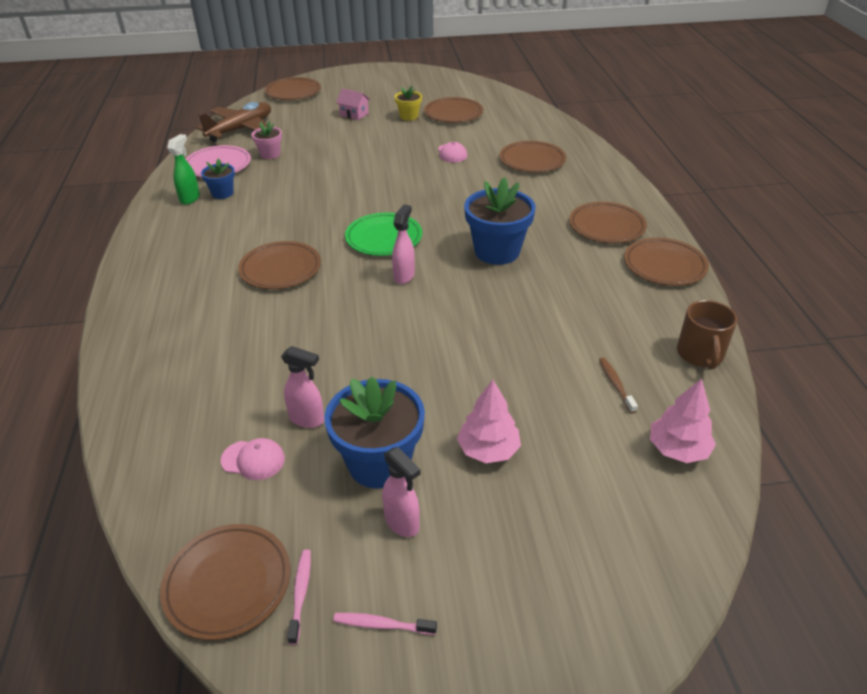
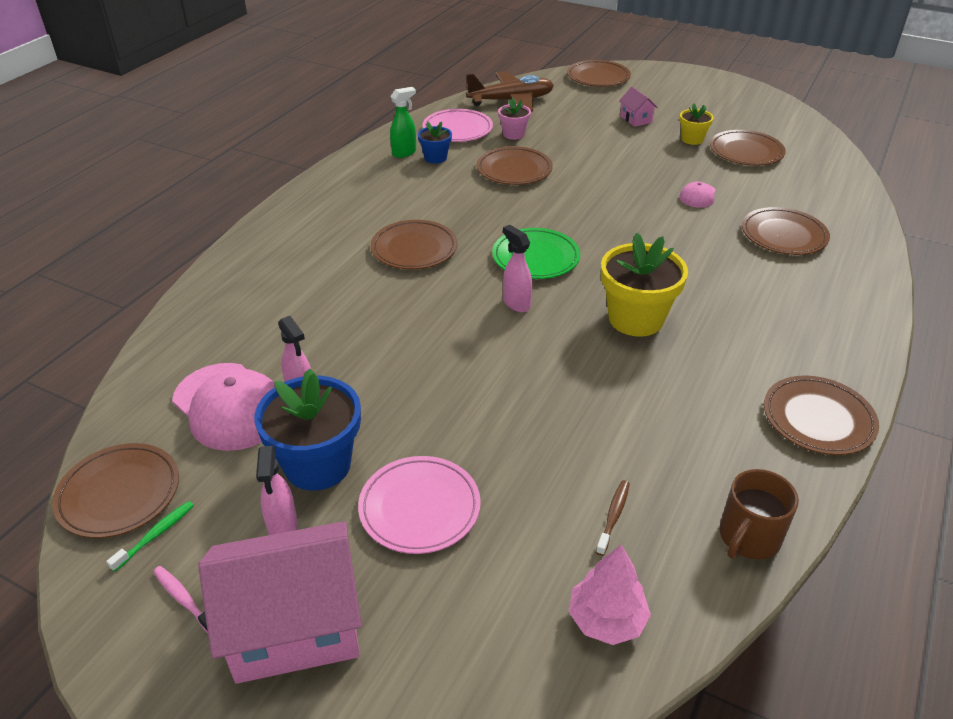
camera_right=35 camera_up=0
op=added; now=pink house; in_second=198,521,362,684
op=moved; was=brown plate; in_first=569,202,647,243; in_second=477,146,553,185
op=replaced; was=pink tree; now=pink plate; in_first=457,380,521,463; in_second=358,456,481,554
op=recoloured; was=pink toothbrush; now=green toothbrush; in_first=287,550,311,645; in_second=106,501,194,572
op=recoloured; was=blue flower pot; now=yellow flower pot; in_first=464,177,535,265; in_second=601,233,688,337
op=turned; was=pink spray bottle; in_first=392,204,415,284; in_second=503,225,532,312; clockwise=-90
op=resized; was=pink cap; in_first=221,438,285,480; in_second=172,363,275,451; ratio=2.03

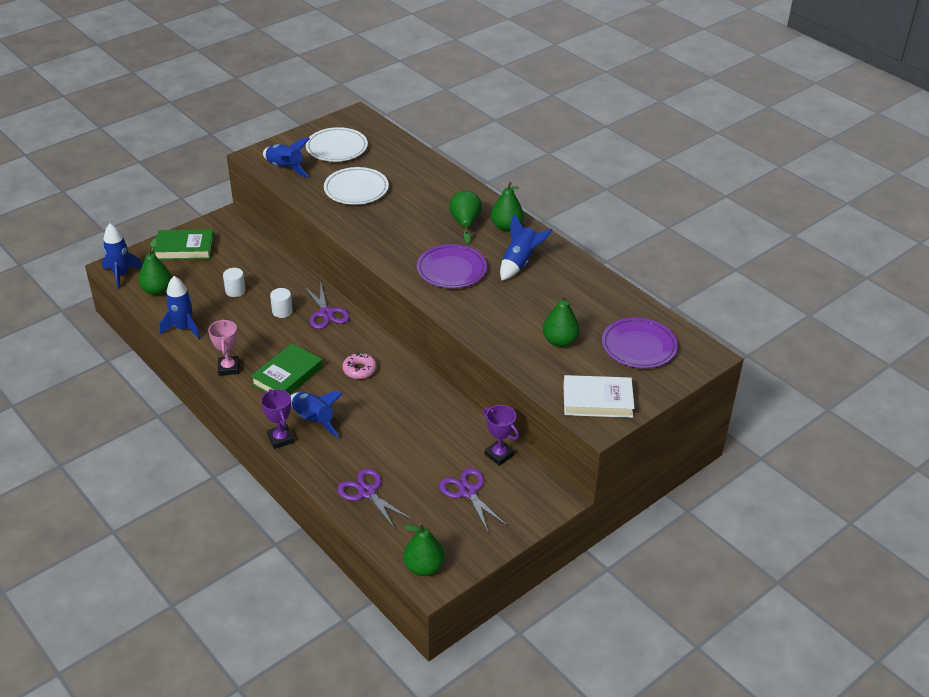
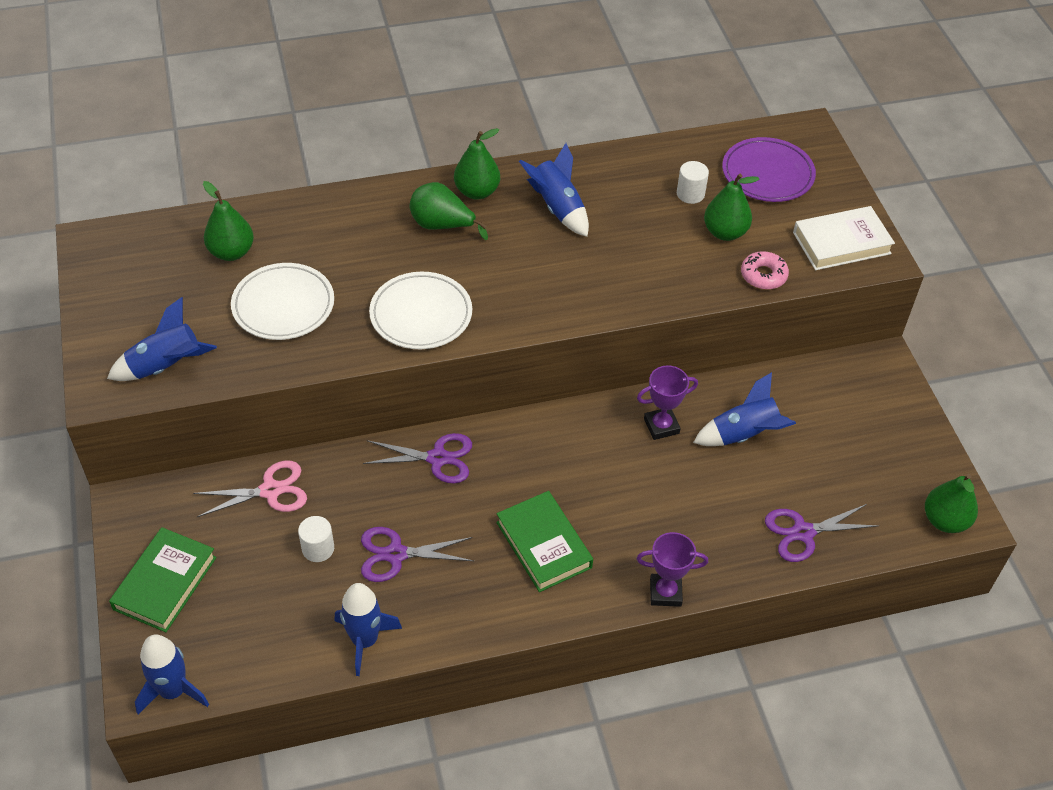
camera_right=-65 camera_up=10
op=removed; was=pink trophy; in_first=208,319,239,376
op=removed; was=purple plate; in_first=417,244,487,288
op=added; now=pink scissors; in_second=193,460,307,517
op=moved; was=green pear; in_first=138,238,172,295; in_second=203,181,254,261
op=moved; was=white cylinder; in_first=270,288,293,318; in_second=677,161,709,204
op=moved; was=blue rocket; in_first=291,391,343,438; in_second=693,372,796,446
op=moved; was=white plate; in_first=306,127,368,162; in_second=369,272,472,349
op=moved; was=pink donut; in_first=342,352,377,379; in_second=741,251,789,290
op=moved; was=purple scissors; in_first=439,468,506,532; in_second=361,527,474,582
op=moved; was=purple trophy; in_first=483,405,519,466; in_second=637,365,698,440
op=turned; was=white book; in_first=563,375,635,418; in_second=793,206,895,270; clockwise=45

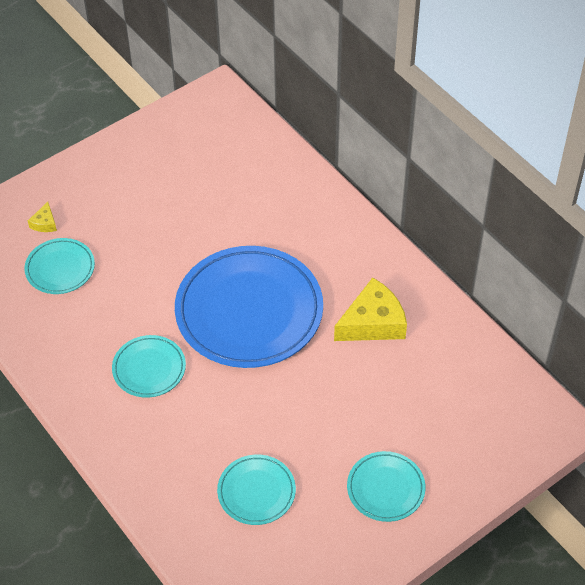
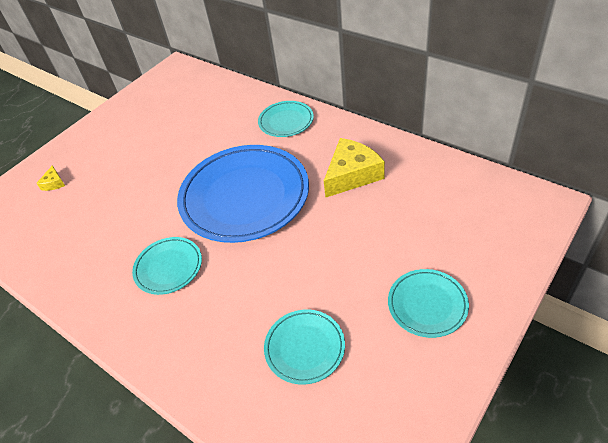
camera_right=-10 camera_up=-5
op=moved; was=turquoise plate; in_first=24,238,95,294; in_second=258,101,314,137

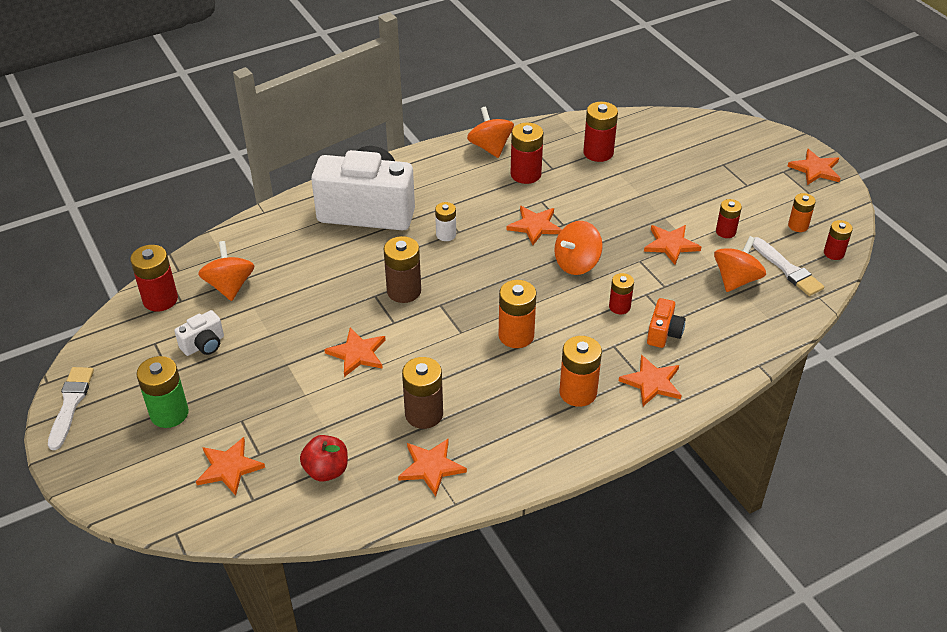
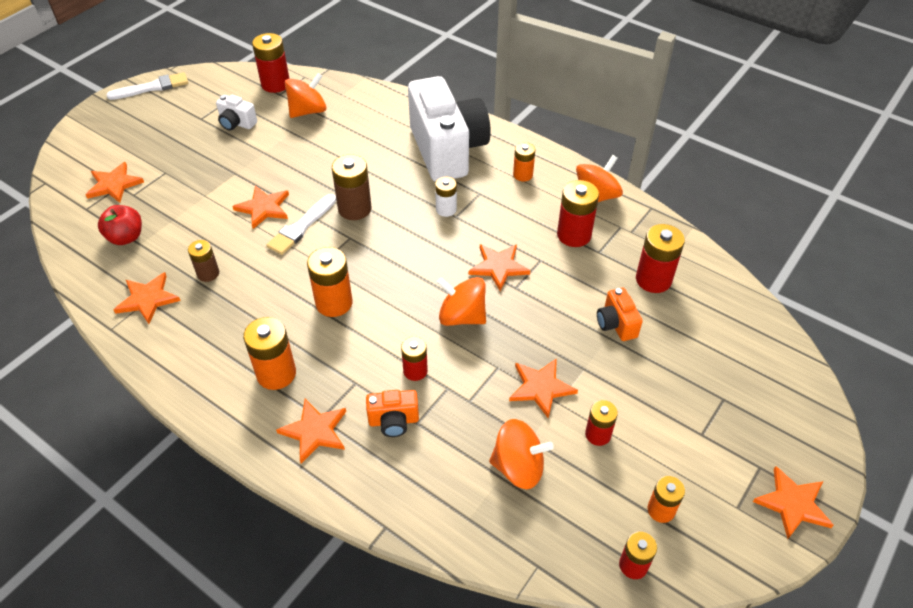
camera_right=65 camera_up=5
op=removed; was=green battery; in_first=136,356,189,428
op=added; now=orange battery; in_second=513,142,535,181
op=added; now=orange camera; in_second=597,288,643,341
op=moved; was=white brush; in_first=752,237,824,296; in_second=267,194,336,255
op=resized; was=brown battery; in_first=402,357,443,429; in_second=188,240,219,282; ratio=0.62

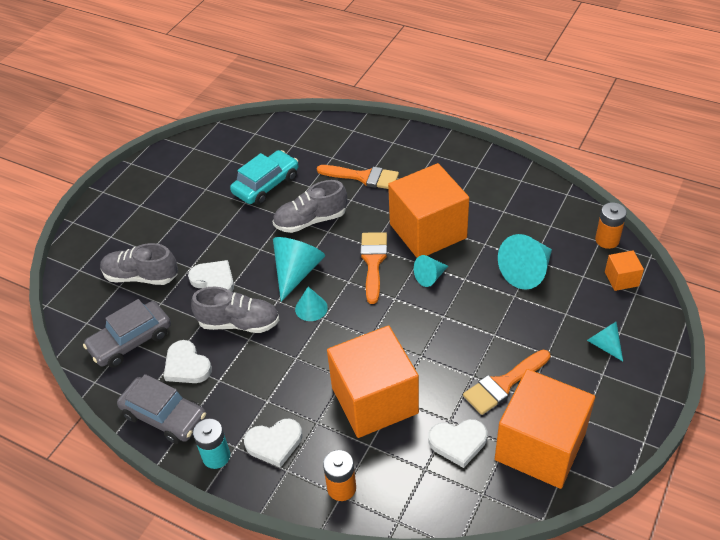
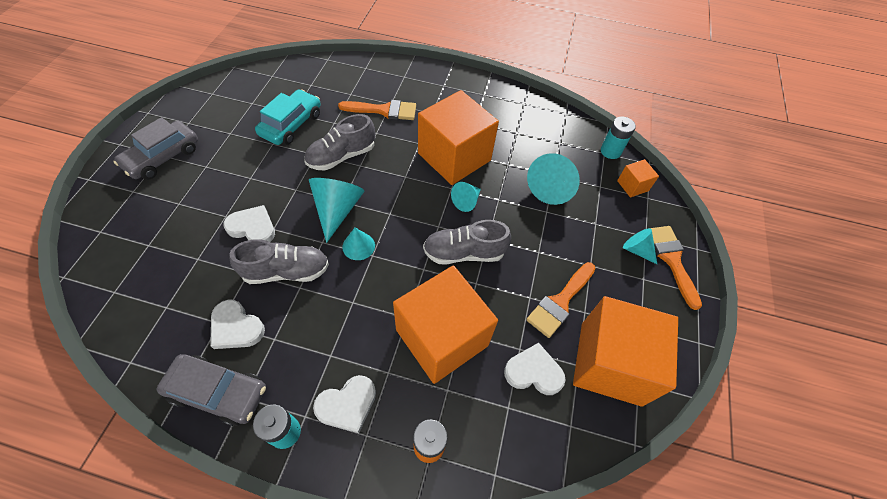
camera_right=-20 camera_up=10
op=moved; was=grey car; in_first=83,299,171,367; in_second=113,117,198,180
op=moved; was=grey shoe; in_first=100,243,178,285; in_second=423,220,511,264
op=moved; was=orange brush; in_first=360,232,387,304; in_second=650,226,702,310
op=recoloured; was=orange battery; now=turquoise battery; in_first=595,202,627,249; in_second=601,116,636,159
op=turned; was=white heart; in_first=428,419,487,468; in_second=504,343,566,395; clockwise=-150

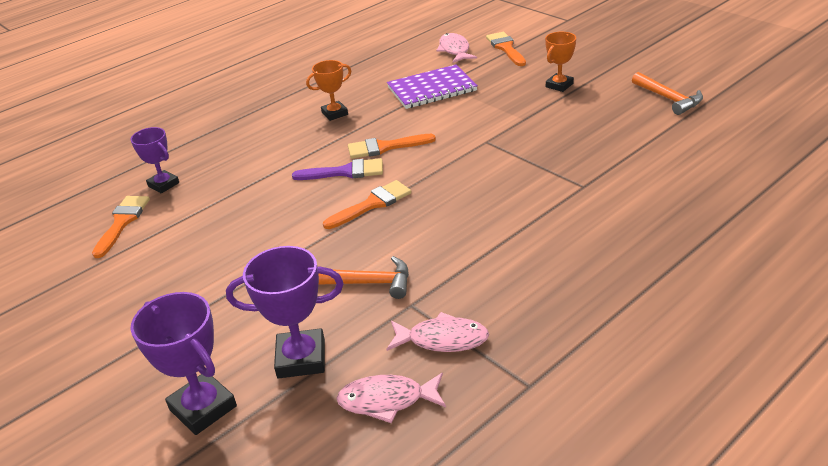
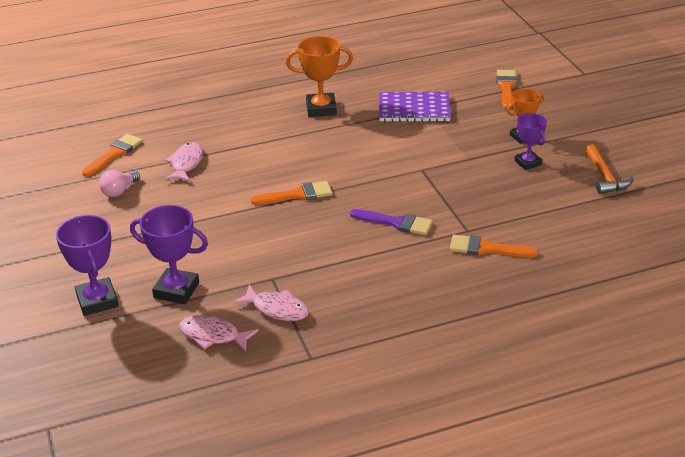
camera_right=20 camera_up=0
op=removed; was=orange hammer; in_first=318,256,409,299
op=added; now=pink light bulb; in_second=99,170,140,197
op=moved; was=purple trophy; in_first=131,127,179,193; in_second=515,113,547,170
op=moved; was=purple brush; in_first=292,158,383,180; in_second=350,209,433,235
op=moved; was=orange brush; in_first=348,134,436,159; in_second=450,235,538,257
op=moved; was=pink fish; in_first=436,33,477,63; in_second=164,142,203,182
op=resized; was=orange trophy; in_first=306,60,351,121; in_second=286,36,353,117; ratio=1.55

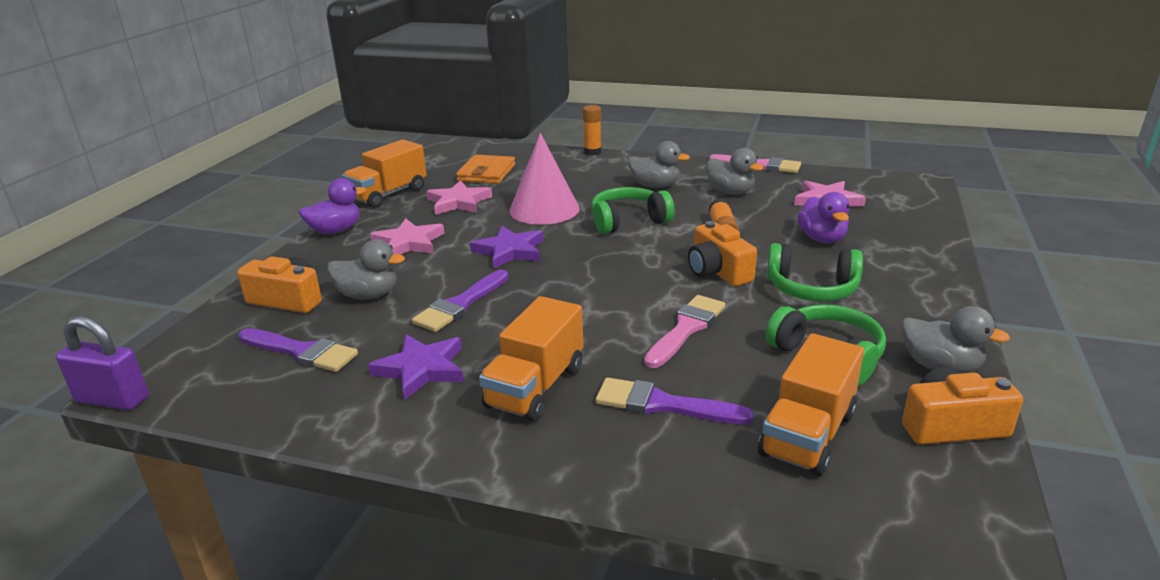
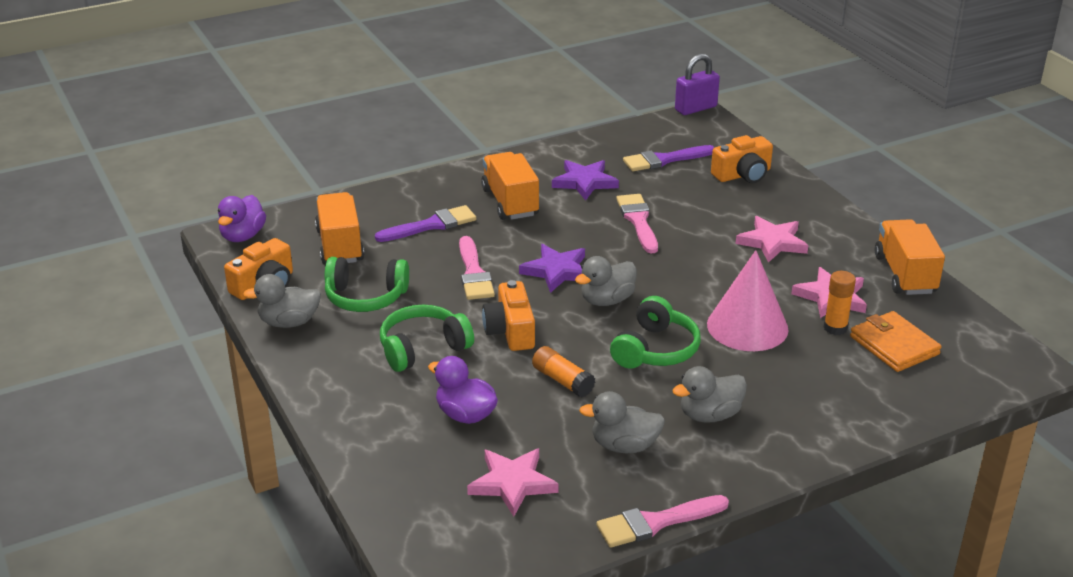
camera_right=135 camera_up=5
op=moved; was=purple duck; in_first=299,178,366,234; in_second=218,195,266,242
op=moved; was=grey duck; in_first=327,240,405,299; in_second=575,256,637,306
op=moved; was=purple star; in_first=470,226,543,269; in_second=519,244,585,293
op=moved; was=orange glue stick; in_first=583,105,601,155; in_second=824,271,856,335
op=recoloured; was=purple brush; now=pink brush; in_first=412,270,509,332; in_second=616,194,658,253
op=turned; was=orange camera; in_first=688,221,757,286; in_second=482,280,535,351; clockwise=-120

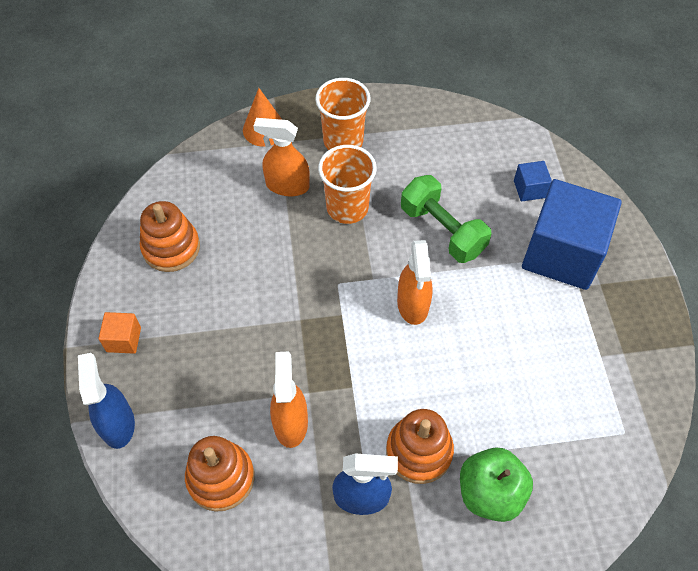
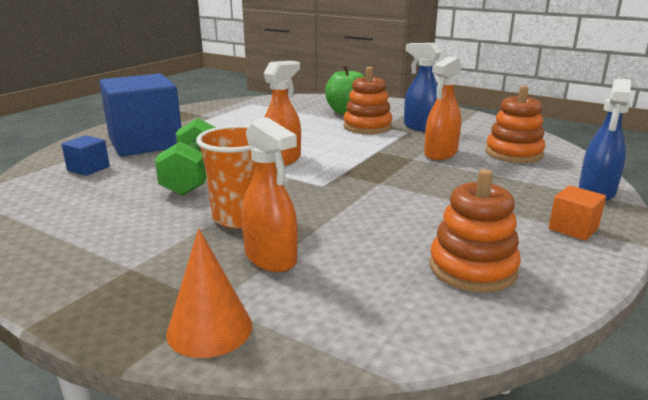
camera_right=-140 camera_up=-35
op=removed; was=orange cup; in_first=315,78,371,150

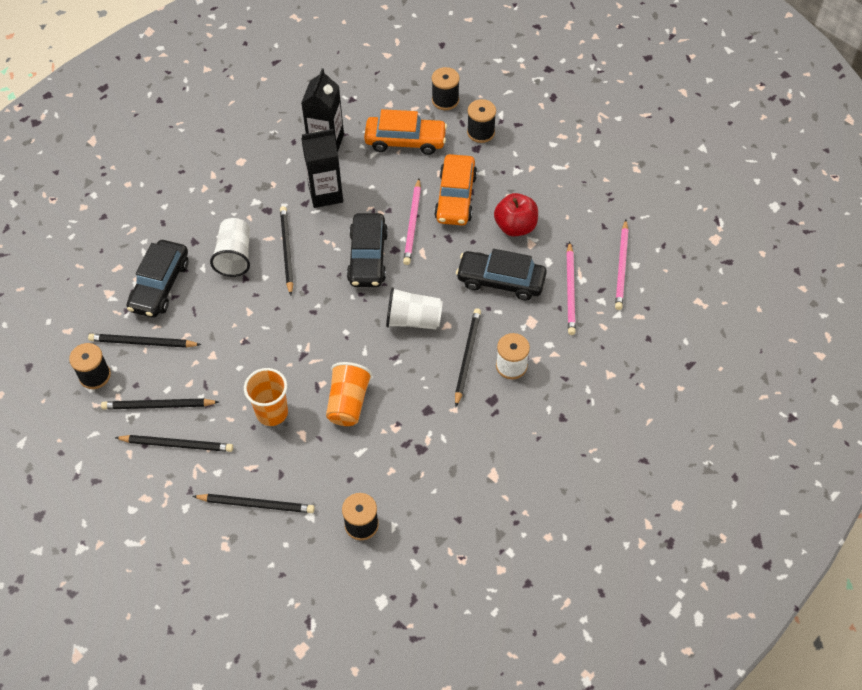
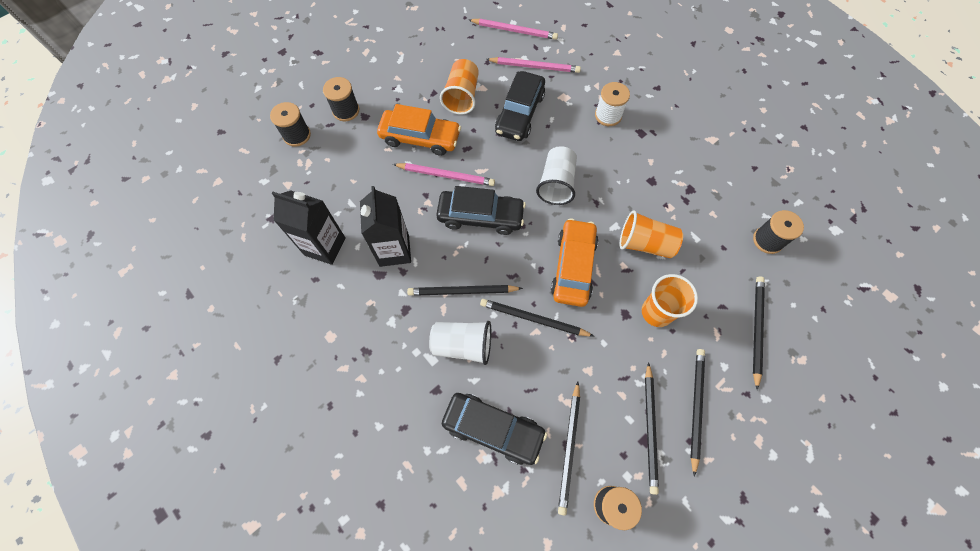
camera_right=-85 camera_up=10
op=moved; was=orange car; in_first=364,109,447,155; in_second=551,218,598,307
op=moved; was=black pencil; in_first=455,308,481,407; in_second=480,299,594,336
op=replaced; was=red apple; now=orange cup; in_first=494,193,538,237; in_second=440,59,479,115

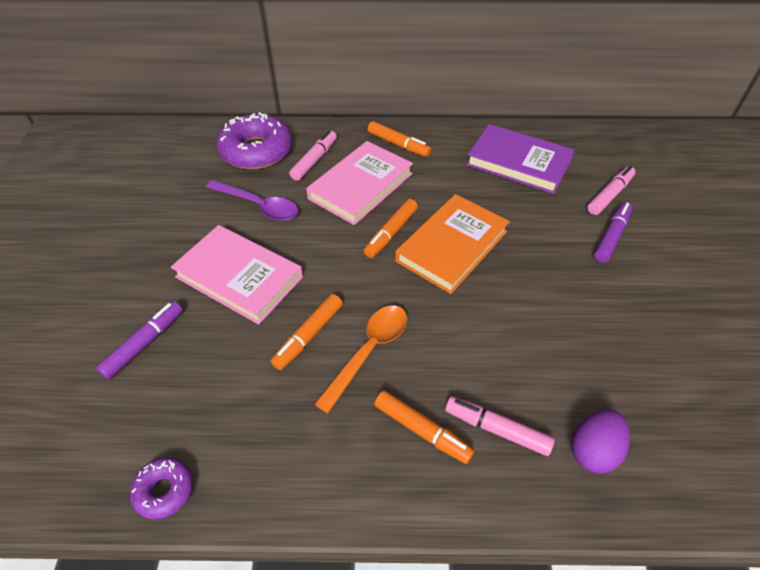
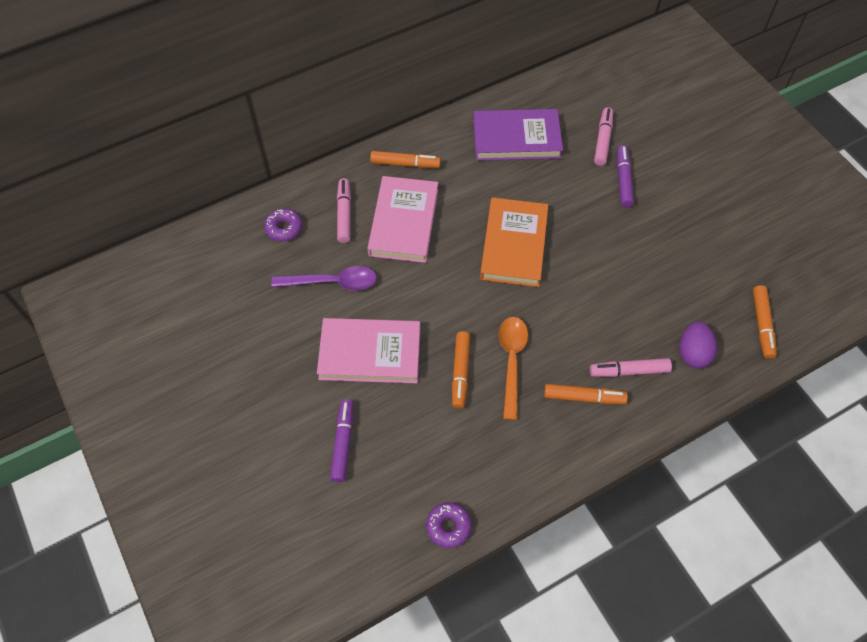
camera_right=-30 camera_up=10
op=moved; was=orange marker; in_first=364,199,418,258; in_second=753,285,777,359
op=resized; was=purple donut; in_first=217,112,292,170; in_second=264,209,302,242; ratio=0.5

